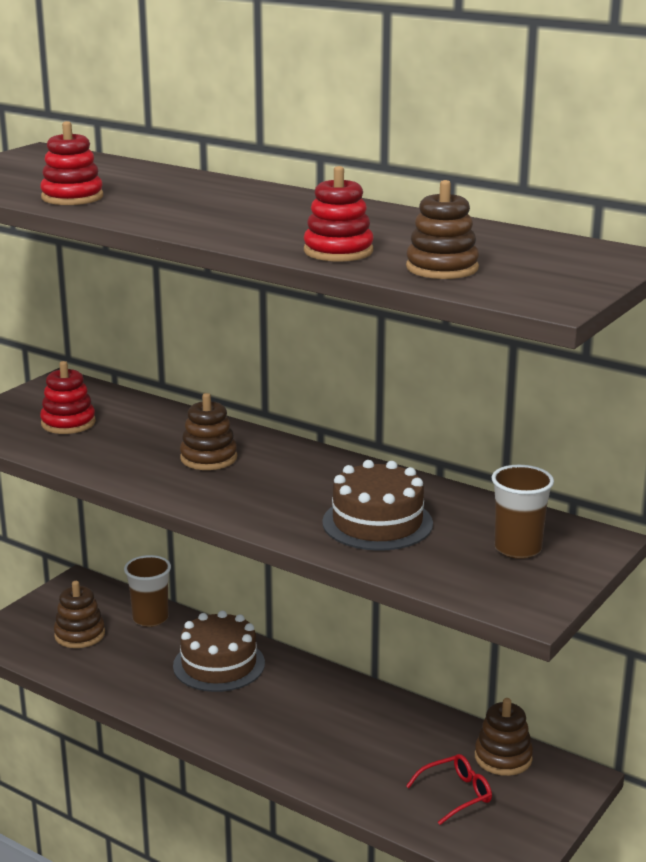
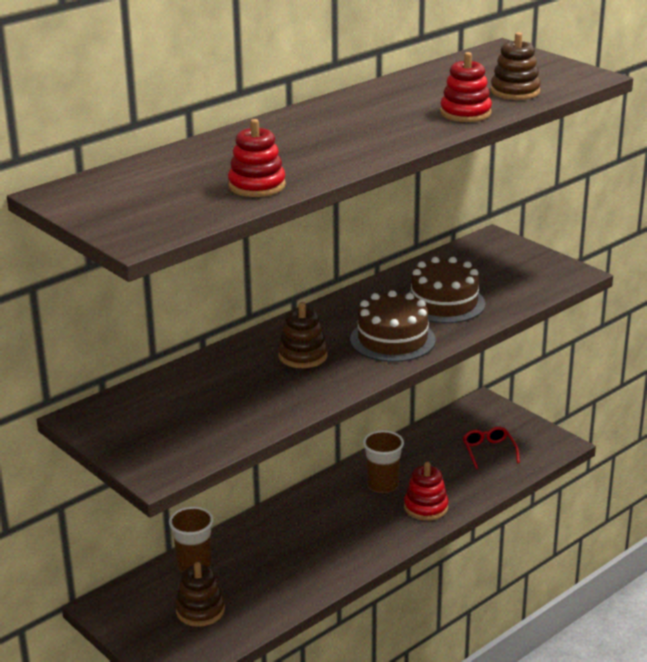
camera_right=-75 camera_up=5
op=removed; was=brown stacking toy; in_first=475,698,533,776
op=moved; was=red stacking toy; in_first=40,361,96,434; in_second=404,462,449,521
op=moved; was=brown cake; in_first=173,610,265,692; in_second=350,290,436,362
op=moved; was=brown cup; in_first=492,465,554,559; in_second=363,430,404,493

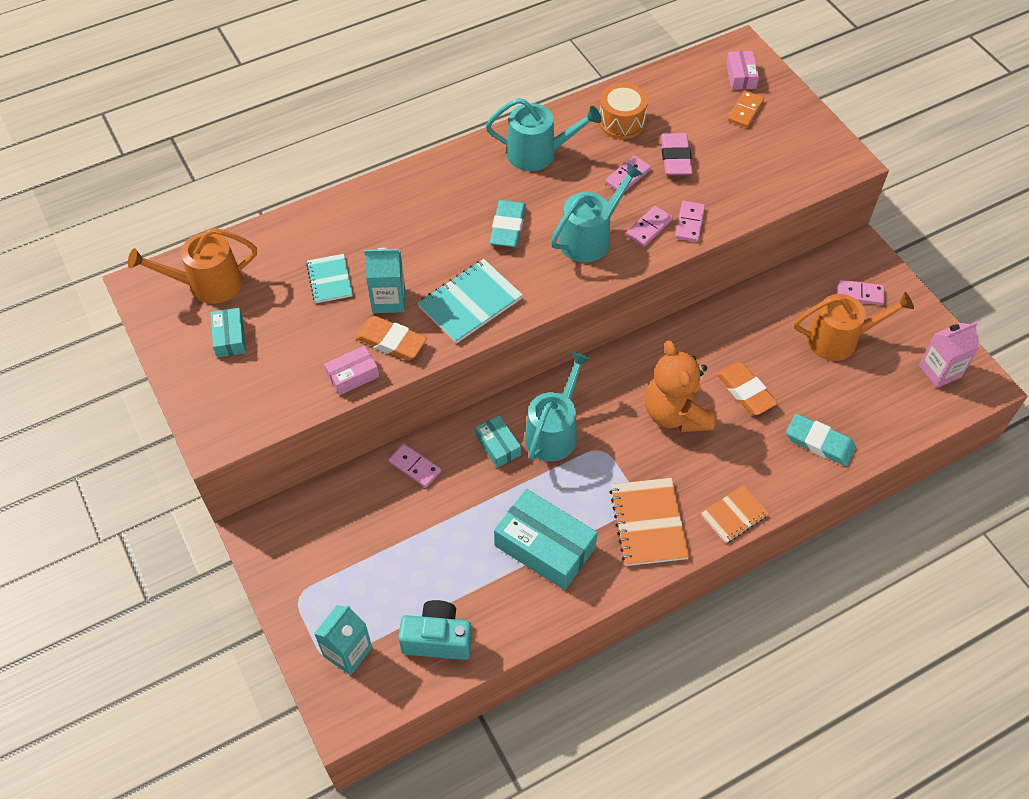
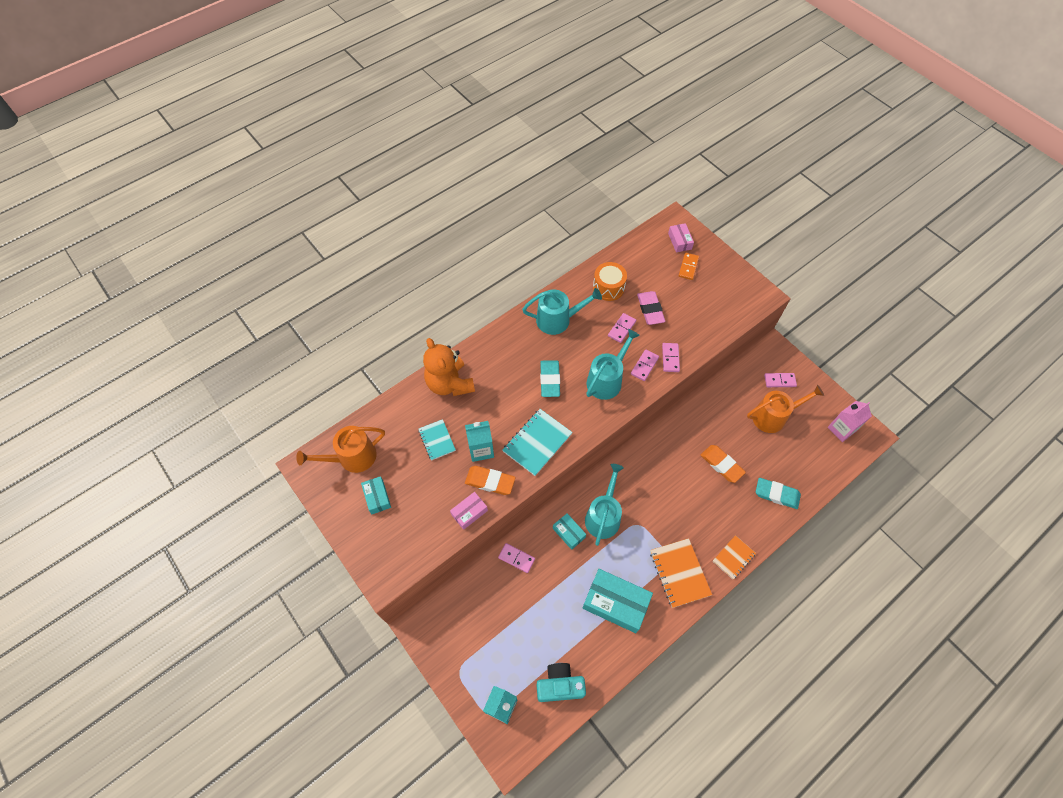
camera_right=-10 camera_up=5
op=moved; was=orange teddy bear; in_first=645,340,715,432; in_second=423,338,475,396

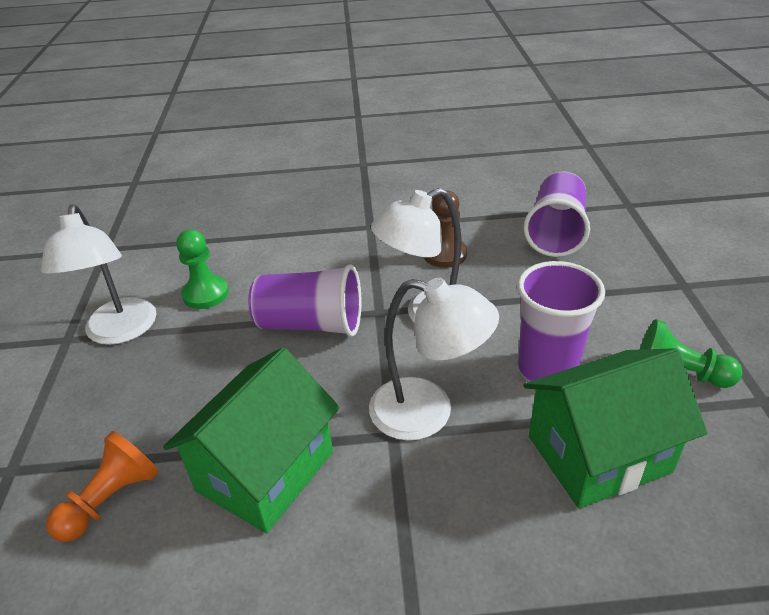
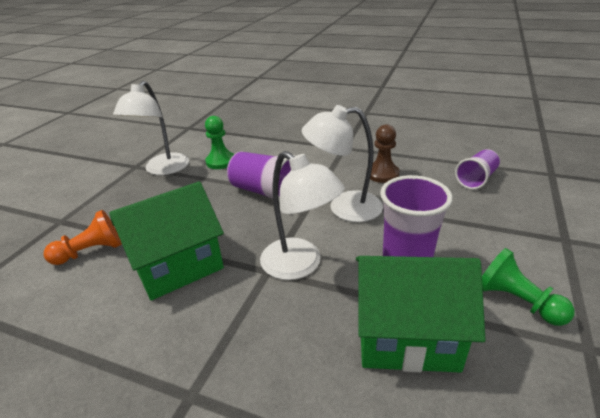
camera_right=25 camera_up=-5
op=resized; was=purple cup; in_first=523,171,590,257; in_second=455,149,500,190; ratio=0.66

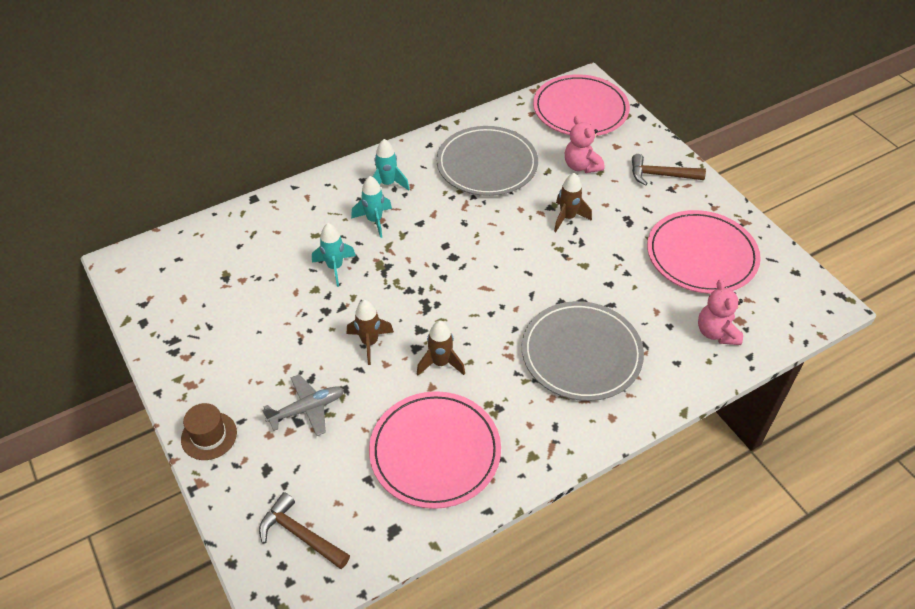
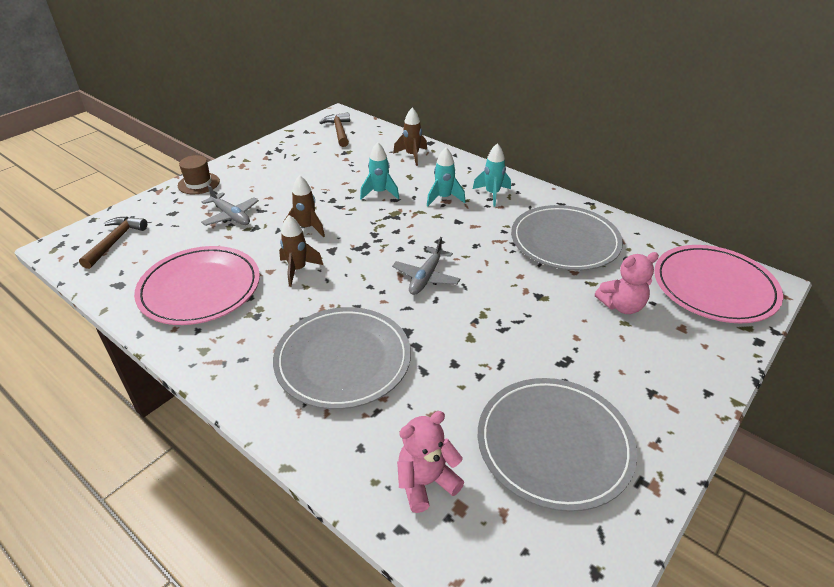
camera_right=70 camera_up=-10
op=added; now=grey plane; in_second=392,237,460,295
op=moved; was=brown rocket; in_first=554,173,592,232; in_second=393,108,427,166
op=moved; was=brown hammer; in_first=632,154,706,186; in_second=319,112,350,147
op=recoloured; was=pink plate; now=grey plate; in_first=647,210,761,294; in_second=478,378,637,512
op=turned; was=pink teddy bear; in_first=565,116,605,173; in_second=595,252,659,314; clockwise=-150

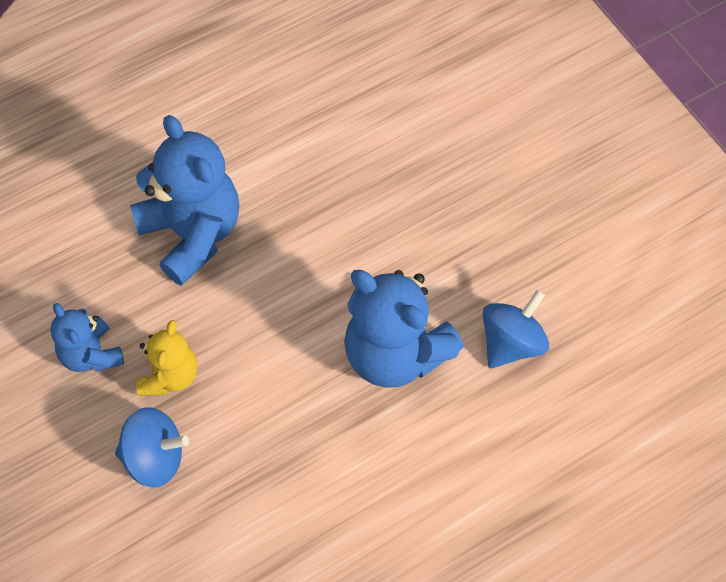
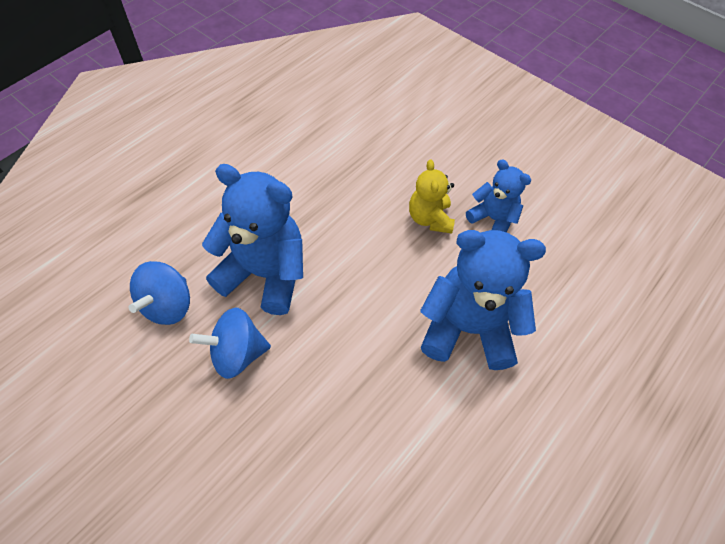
camera_right=160 camera_up=-5
op=moved; was=blue spinning top; in_first=115,407,189,487; in_second=189,307,271,379
op=turned; was=blue teddy bear; in_first=130,115,239,286; in_second=420,230,546,370; clockwise=150

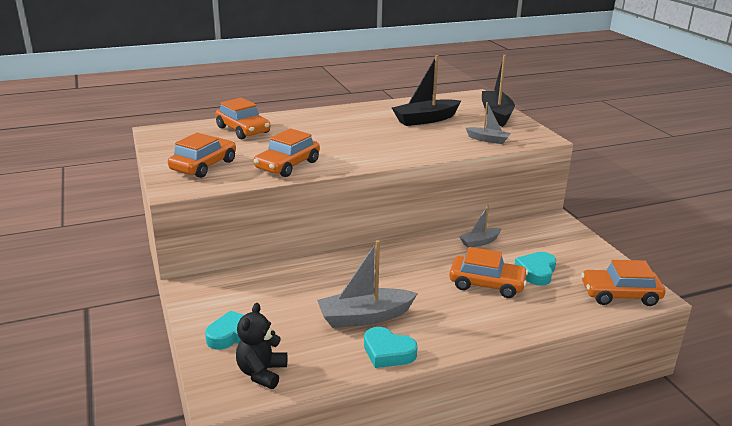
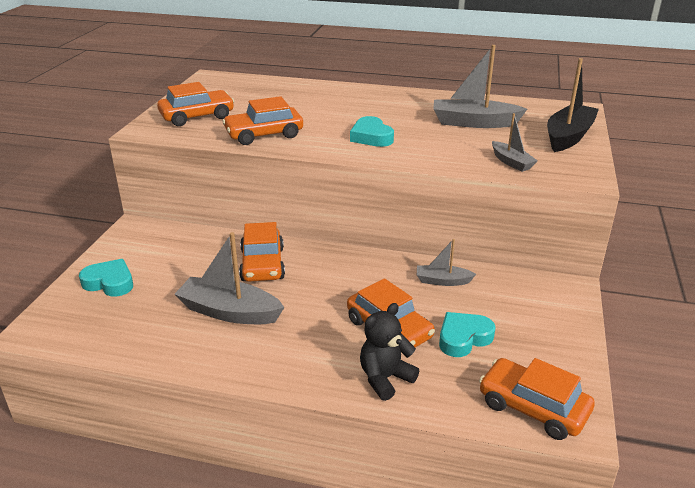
camera_right=35 camera_up=5
op=moved; was=orange car; in_first=215,97,270,139; in_second=239,222,285,282
op=moved; was=black teddy bear; in_first=236,303,287,389; in_second=360,303,419,401
op=moved; was=turquoise heart; in_first=364,327,418,368; in_second=350,116,394,147
op=recoloured; was=black boat; now=grey boat; in_first=392,55,461,126; in_second=433,45,527,128

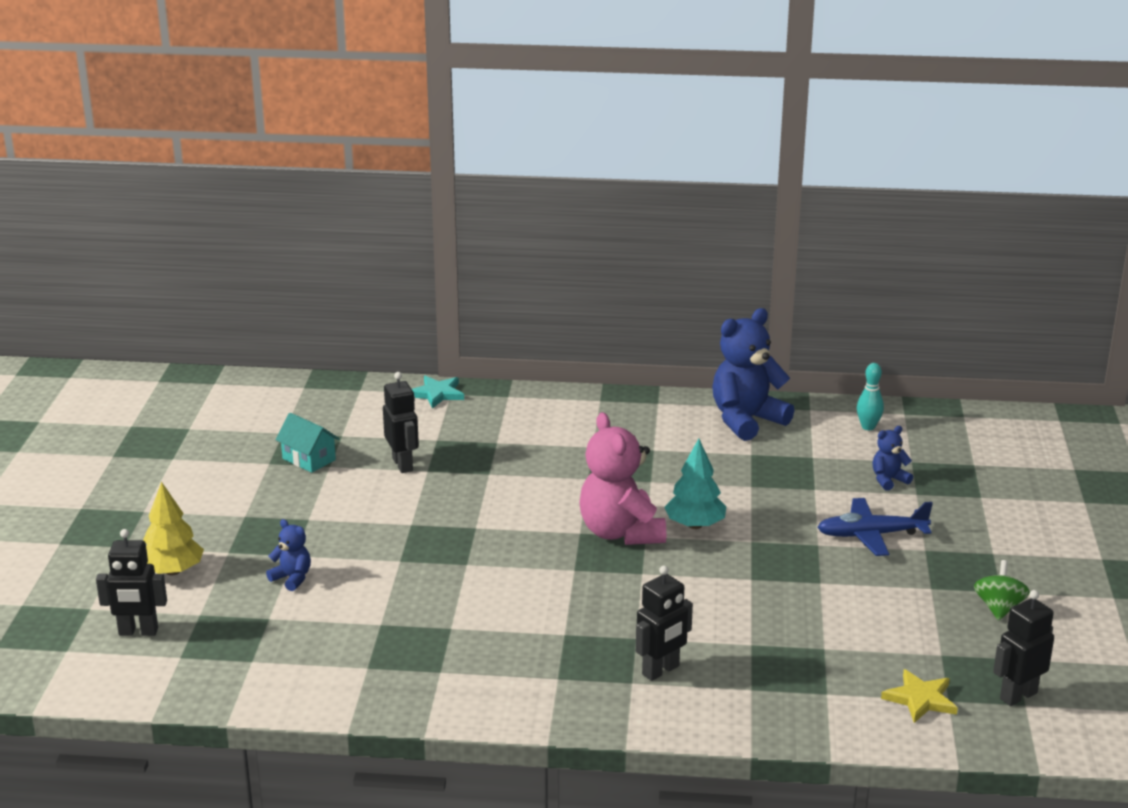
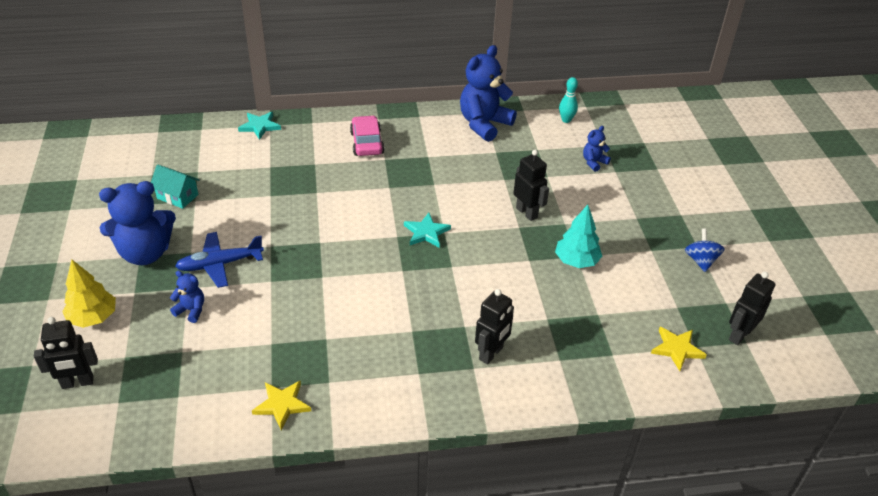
camera_right=-15 camera_up=15
op=added; now=blue teddy bear; in_second=99,181,176,265
op=added; now=yellow star; in_second=252,380,311,430
op=added; now=pink car; in_second=350,115,385,156
op=moved; was=black robot; in_first=383,372,419,473; in_second=513,150,549,221
op=moved; was=turquoise tree; in_first=664,439,726,529; in_second=555,205,602,268
op=moved; was=blue plane; in_first=817,498,933,556; in_second=175,232,264,288
op=replaced; was=pink teddy bear; now=turquoise star; in_first=579,412,666,545; in_second=404,213,451,248
op=recoloured; was=green spinning top; now=blue spinning top; in_first=974,560,1030,621; in_second=685,228,725,272

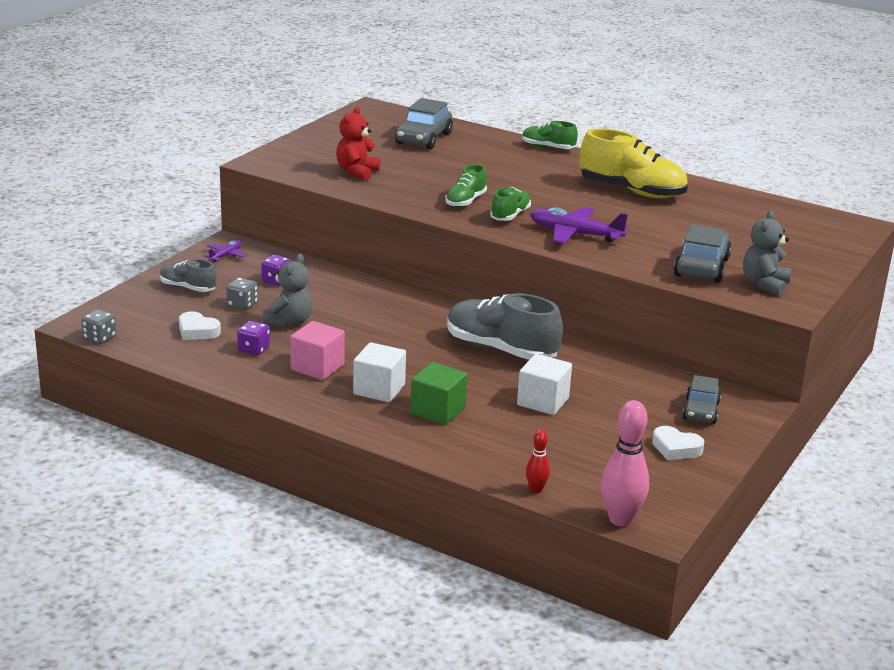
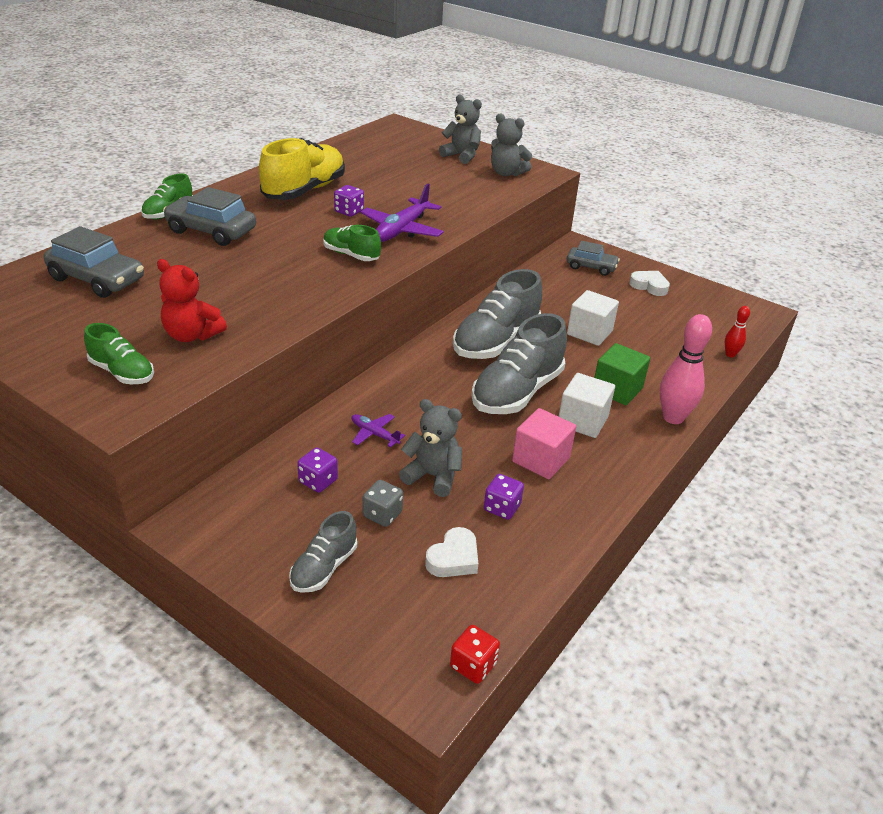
camera_right=-85 camera_up=10
op=added; now=purple dice; in_second=334,185,364,217
op=added; now=grey teddy bear; in_second=439,94,482,164
op=added; now=grey shoe; in_second=471,313,567,414
op=moved; was=purple plane; in_first=204,240,247,262; in_second=352,414,405,447
op=moved; was=green shoe; in_first=445,164,487,207; in_second=84,323,154,384
op=moved; was=pink bowling pin; in_first=601,400,649,526; in_second=660,314,712,424
op=moved; was=grey car; in_first=674,224,732,283; in_second=163,187,256,246
op=recoloured; was=grey dice; now=red dice; in_first=81,309,116,344; in_second=450,625,500,684
op=turned; was=white heart; in_first=652,426,705,460; in_second=629,271,670,296; clockwise=-90

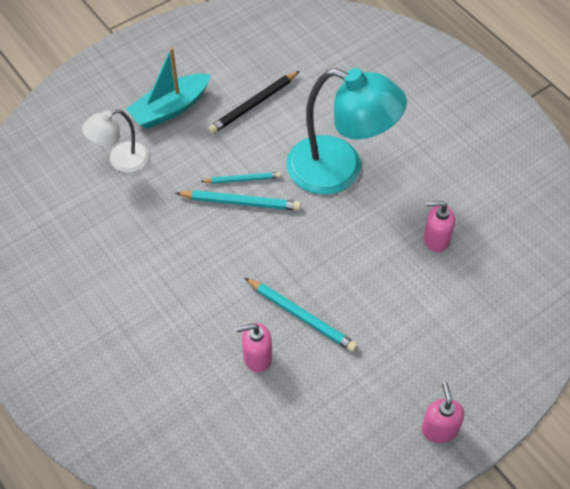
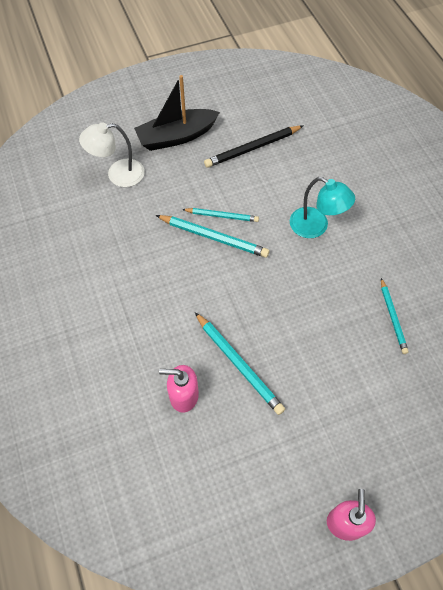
camera_right=15 camera_up=5
op=replaced; was=pink soap dispenser; now=turquoise pencil; in_first=424,201,455,252; in_second=381,278,409,354
op=recoloured; was=turquoise boat; now=black boat; in_first=126,47,211,129; in_second=134,75,220,151
op=resized; was=turquoise lamp; in_first=287,68,407,195; in_second=290,177,355,238; ratio=0.53

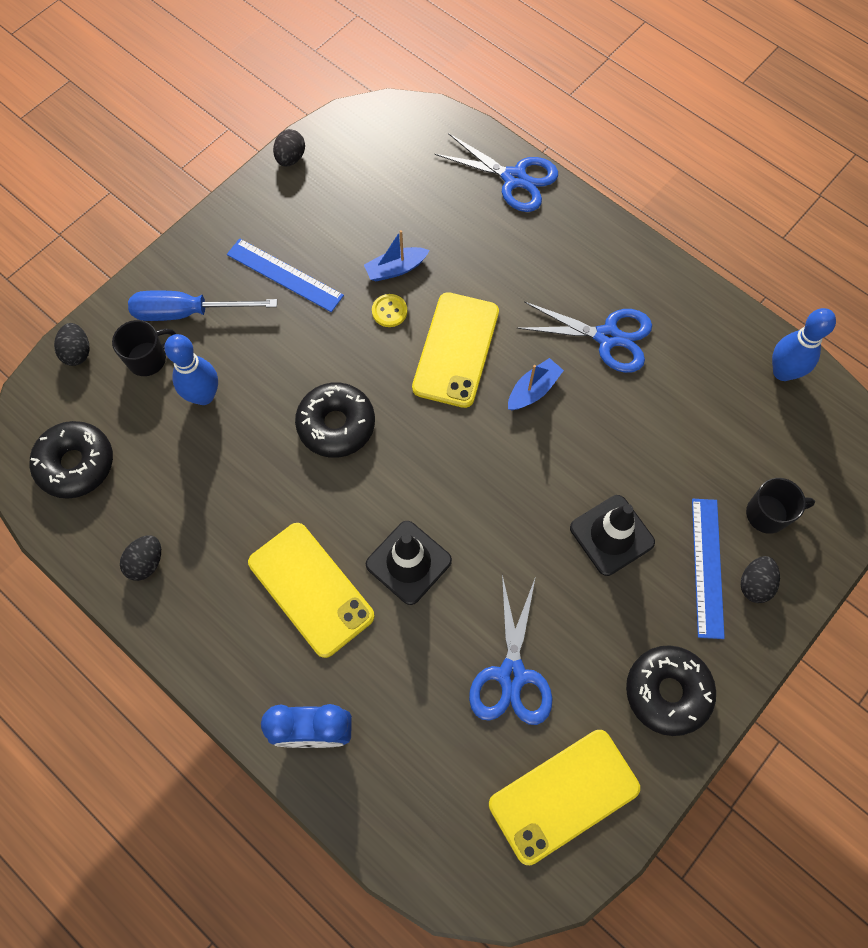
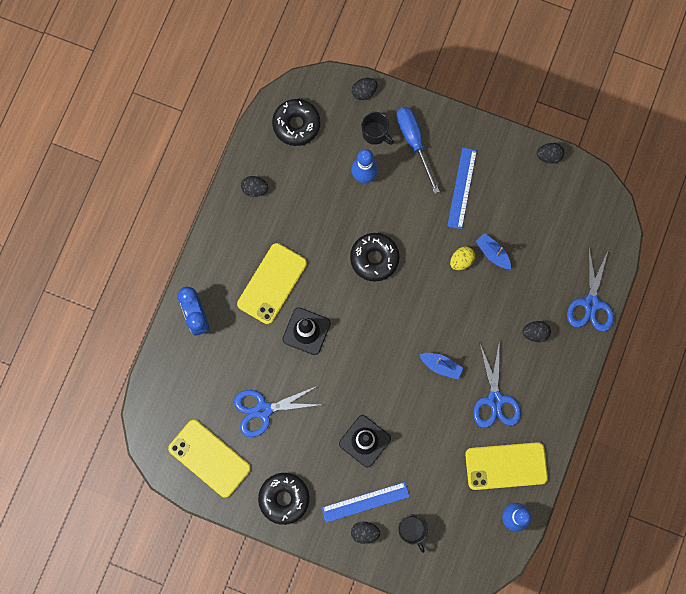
camera_right=70 camera_up=10
op=added; now=black egg; in_second=522,321,551,342
op=moved; was=yellow phone; in_first=412,292,499,408; in_second=465,442,548,490
op=replaced; was=yellow button; now=yellow egg; in_first=372,294,407,327; in_second=450,246,475,270

